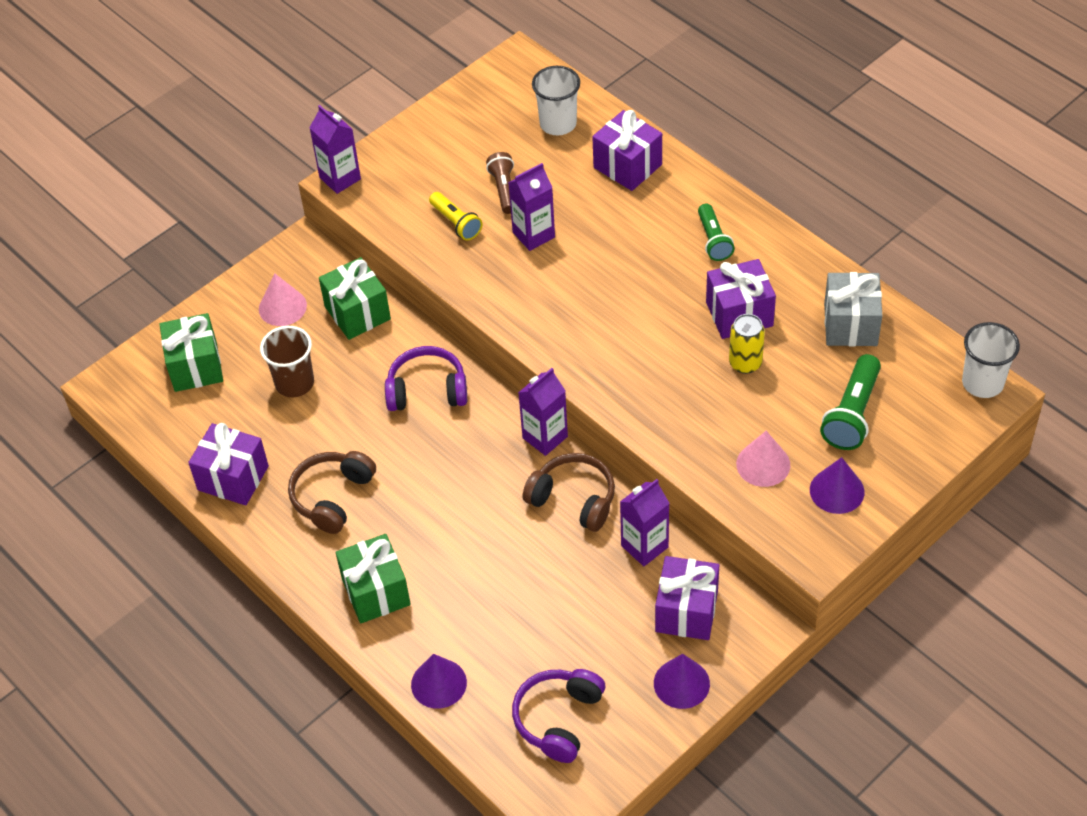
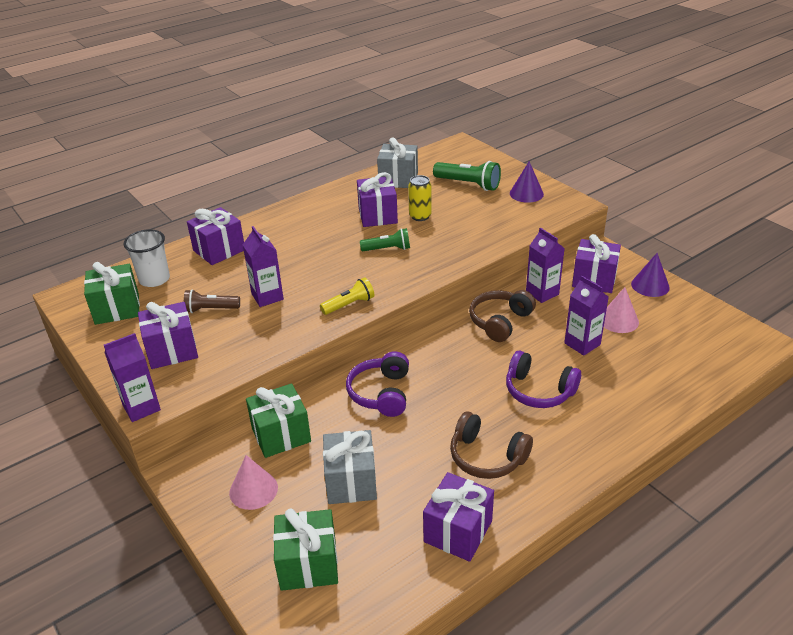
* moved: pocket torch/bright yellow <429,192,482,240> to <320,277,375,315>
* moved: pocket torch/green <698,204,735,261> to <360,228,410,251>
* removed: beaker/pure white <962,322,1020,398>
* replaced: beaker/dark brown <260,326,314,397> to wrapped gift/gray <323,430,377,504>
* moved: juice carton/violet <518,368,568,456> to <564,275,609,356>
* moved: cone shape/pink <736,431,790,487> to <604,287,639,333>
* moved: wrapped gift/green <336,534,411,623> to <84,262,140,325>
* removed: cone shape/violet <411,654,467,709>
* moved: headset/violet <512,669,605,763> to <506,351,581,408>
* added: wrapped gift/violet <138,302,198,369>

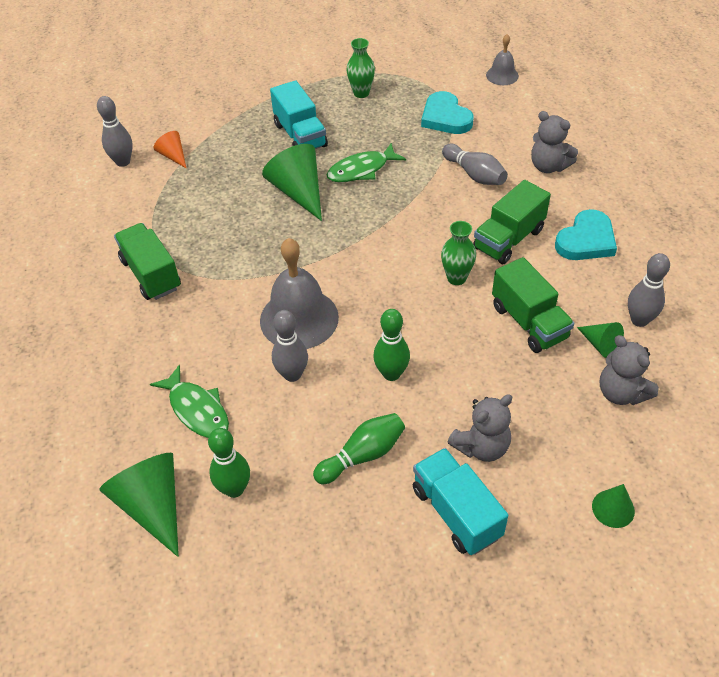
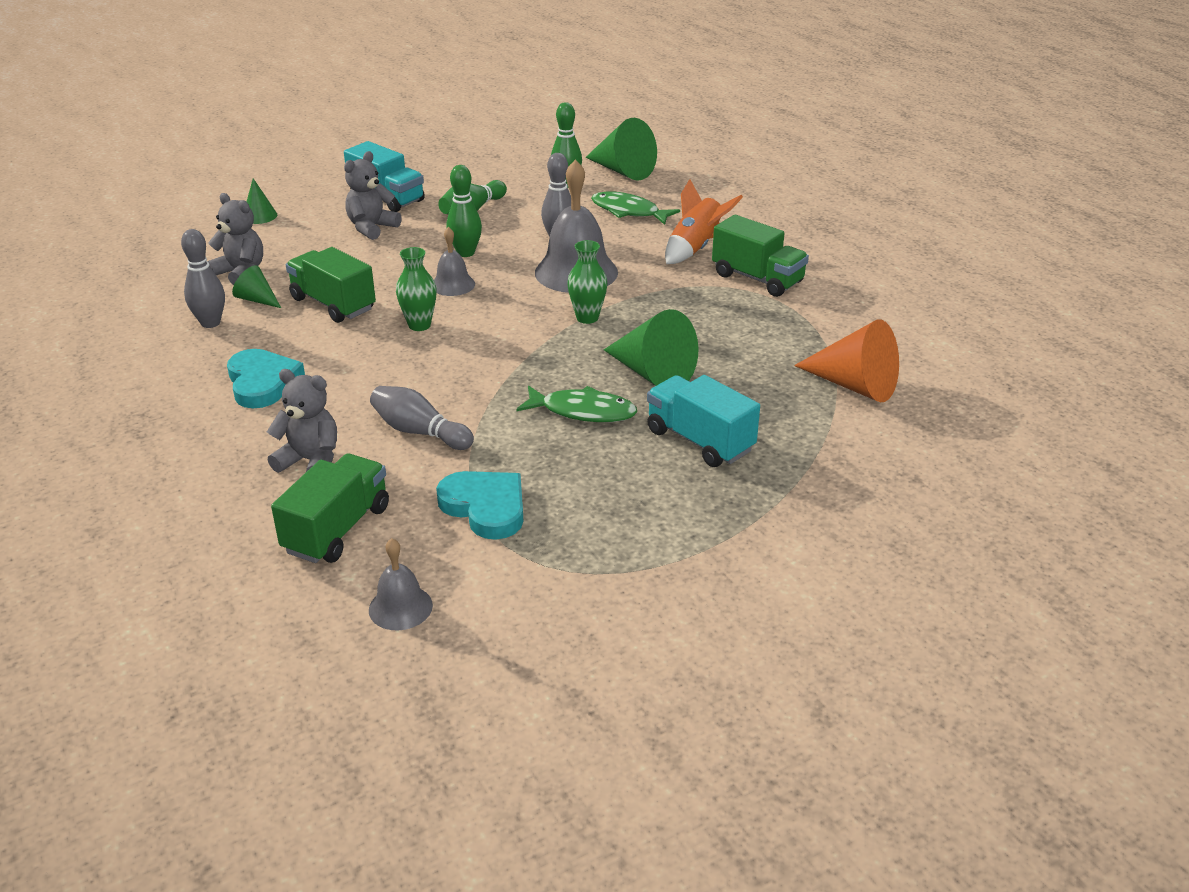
* moved: flower vase/green <346,38,375,98> to <567,240,607,324>
* removed: skittle/gray <97,96,133,167>
* resized: cone shape/orange-coloured <154,131,186,168> = <794,320,899,402> x1.88
* turned: fish figure/green <327,143,406,182> = <516,386,637,422> 60 degrees clockwise
* moved: truck/green <473,180,551,264> to <271,454,389,563>
* turned: heart shape/turquoise <555,209,617,260> = <227,349,305,409> 135 degrees clockwise
* added: spaceship/orange-coloured <665,179,743,264>
* added: school bell/gray <434,227,475,296>

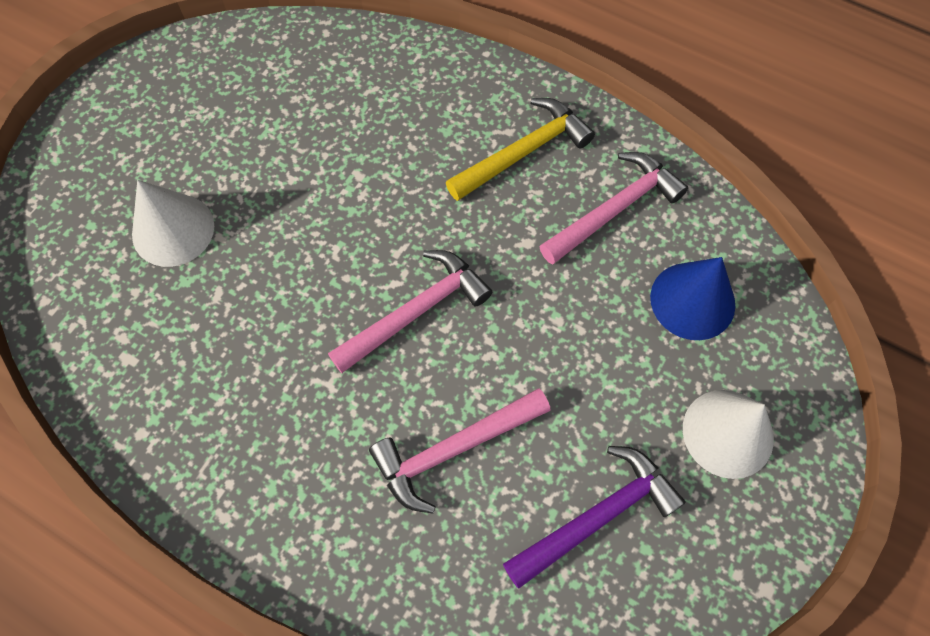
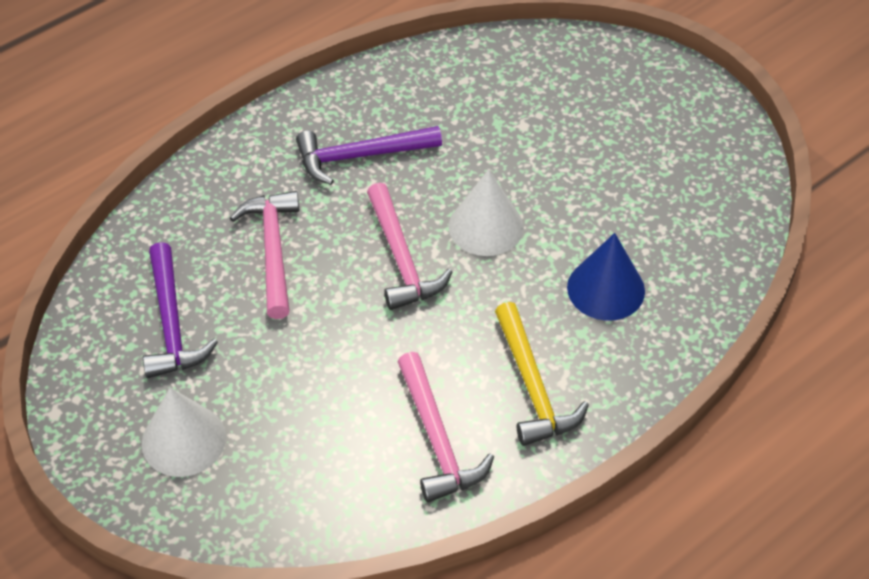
* moved: cone shape/pure white <132,180,214,267> to <448,169,524,256>
* moved: cone shape/royal blue <650,257,735,340> to <567,233,645,321>
* added: hammer/violet <296,126,442,185>

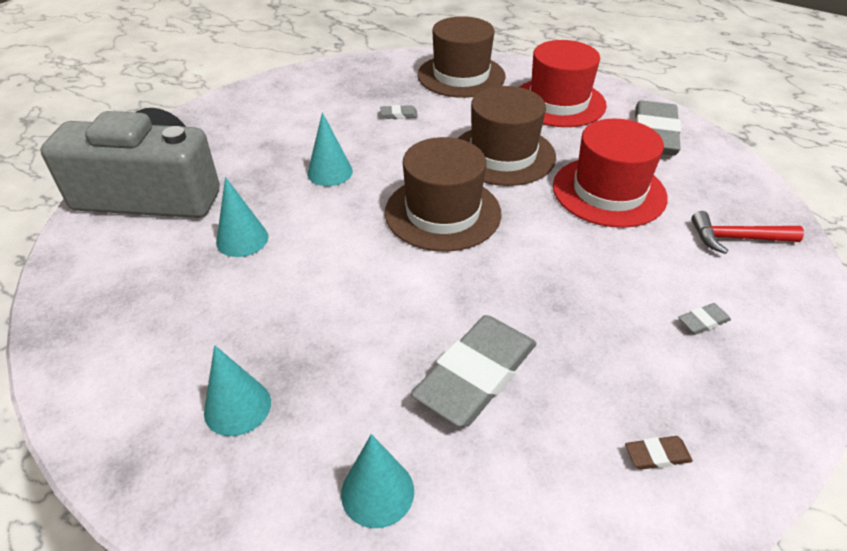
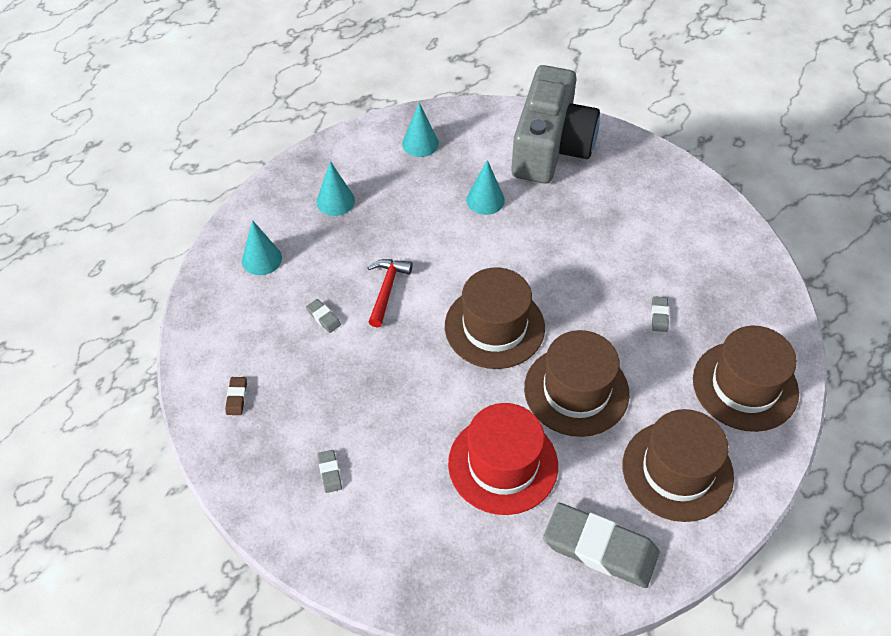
* recoloured: top hat/red <519,40,607,127> to top hat/dark brown <622,409,734,522>
* moved: cone shape/turquoise <307,112,353,186> to <402,103,439,157>
* moved: hammer/red <691,211,804,254> to <367,259,412,327>
* resized: pencil eraser/gray <411,315,537,427> = <306,299,341,333> x0.40

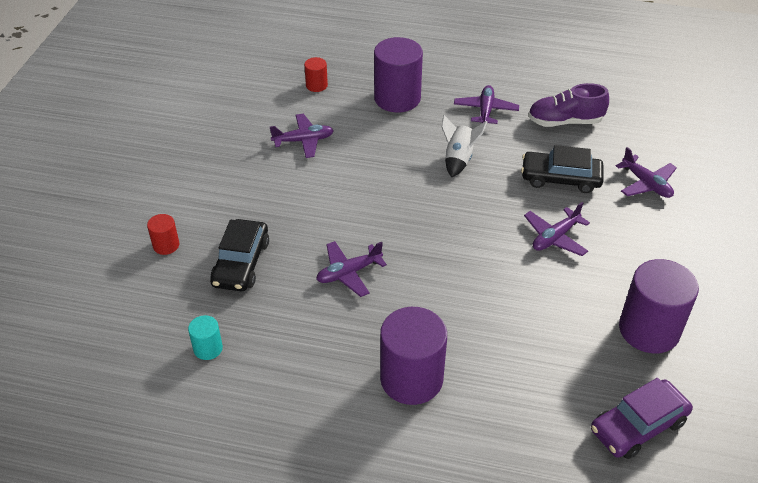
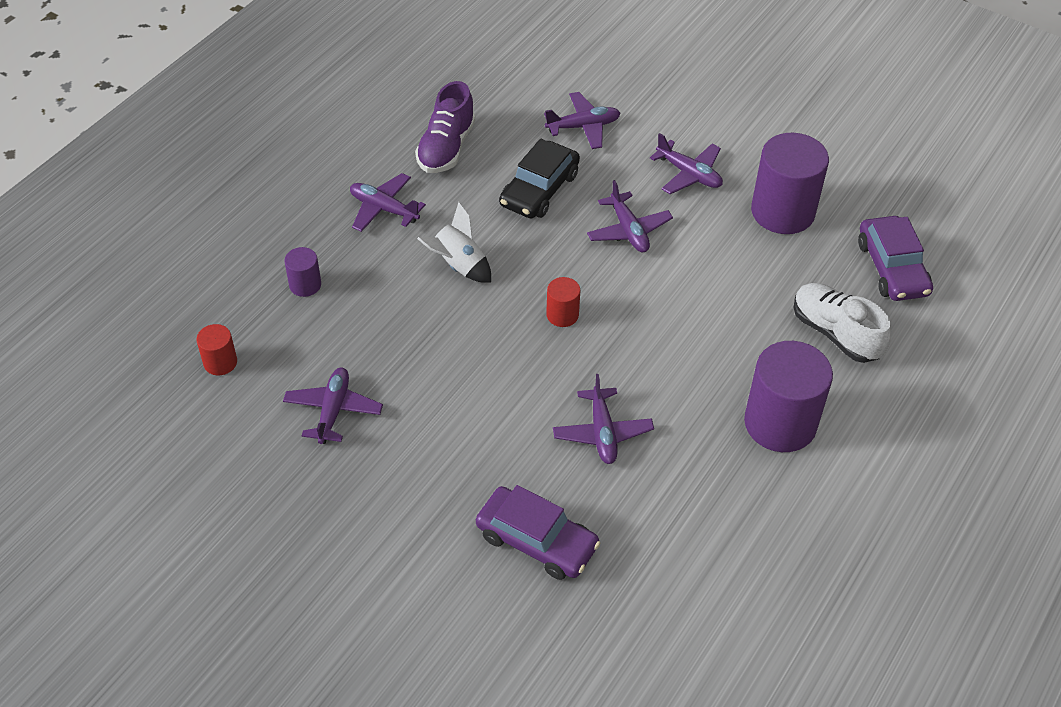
* resized: cylinder shape/violet <374,37,423,112> = <284,247,321,297> x0.48
* moved: cylinder shape/red <147,214,179,255> to <546,277,580,327>
* recoloured: car/jet-black <210,219,269,291> to car/violet <476,485,600,580>
* removed: cylinder shape/turquoise <188,315,223,360>
* added: plane/violet <650,133,723,194>
* added: shoe/pure white <794,283,891,363>

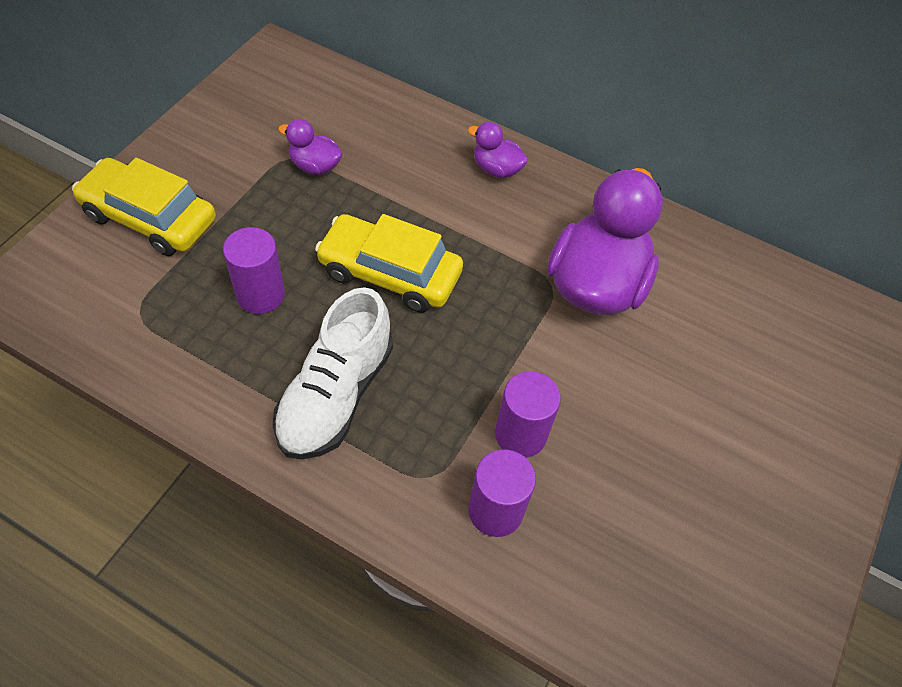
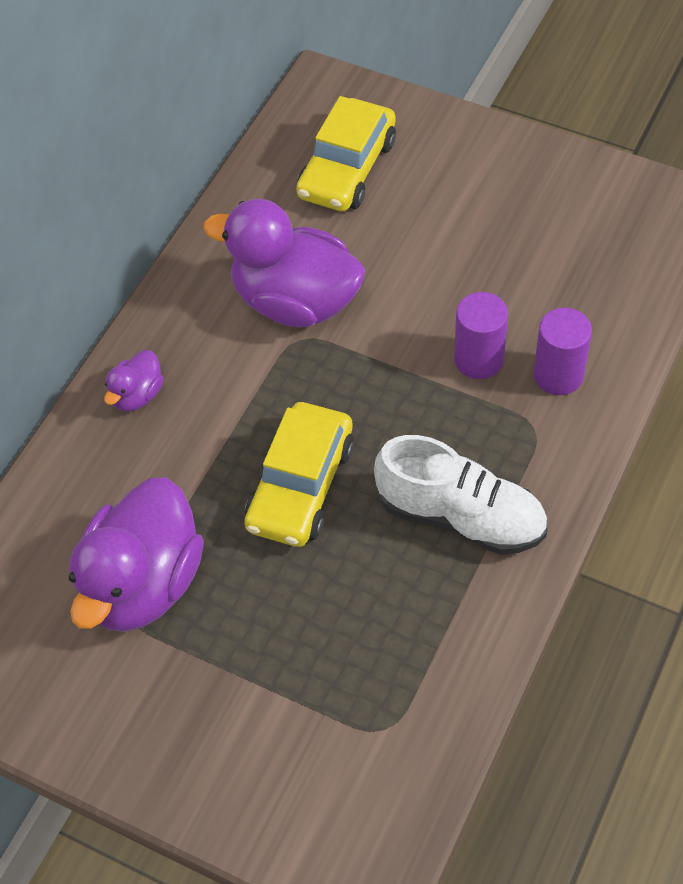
* resized: duck/violet <278,119,342,175> = <69,477,204,632> x2.17
* moved: car/bright yellow <72,158,216,256> to <296,96,396,211>
* removed: cylinder shape/violet <223,227,285,314>

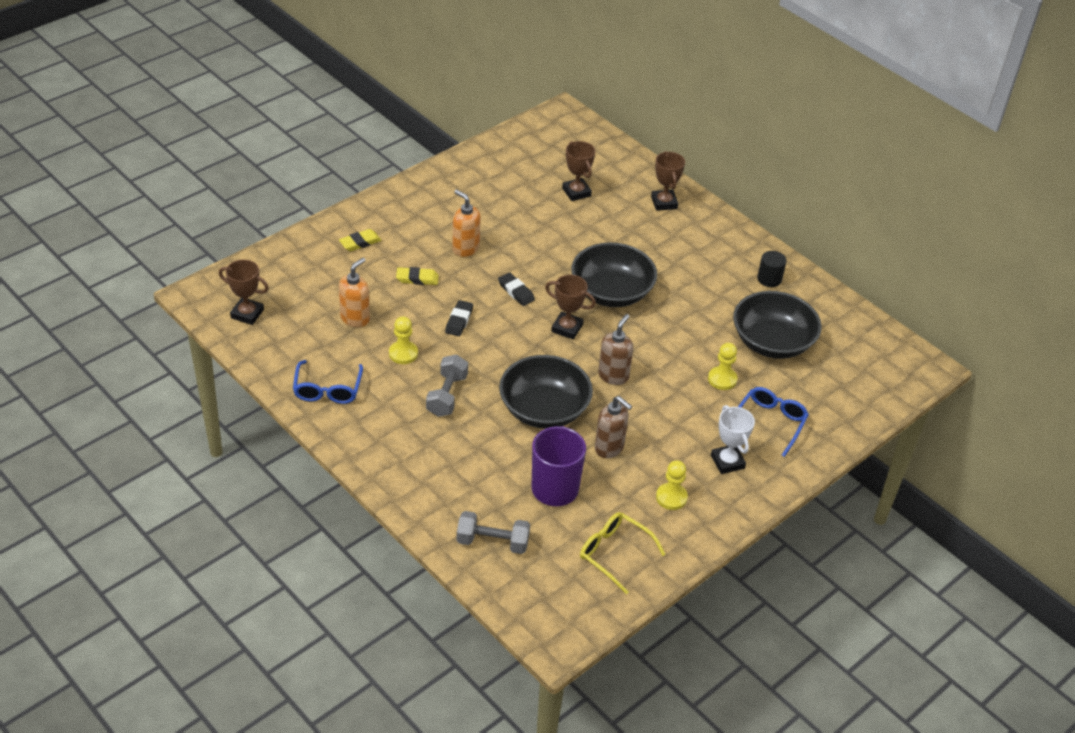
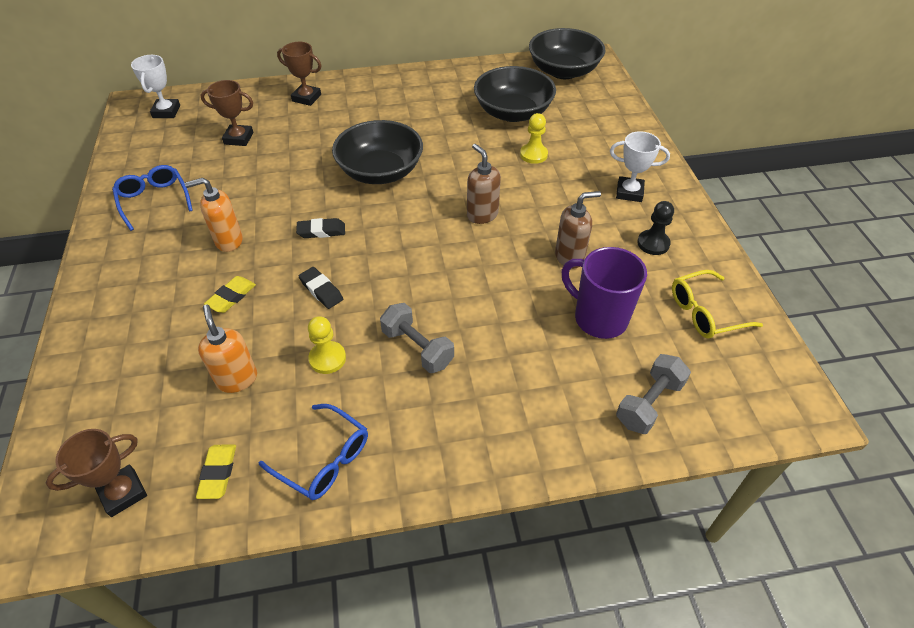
* moved: pencil eraser/bright yellow <339,229,382,251> to <196,445,236,499>
* removed: cylinder shape/jet-black <757,251,787,287>
* removed: prize cup/dark brown <545,275,596,340>
* moved: bowl/jet-black <499,355,593,429> to <529,28,606,79>
* moved: eyeglasses/royal blue <738,387,809,457> to <112,165,193,231>
* recoloured: chess pawn/bright yellow <656,460,688,510> to chess pawn/jet-black <637,201,674,255>
* added: prize cup/pure white <131,55,180,118>

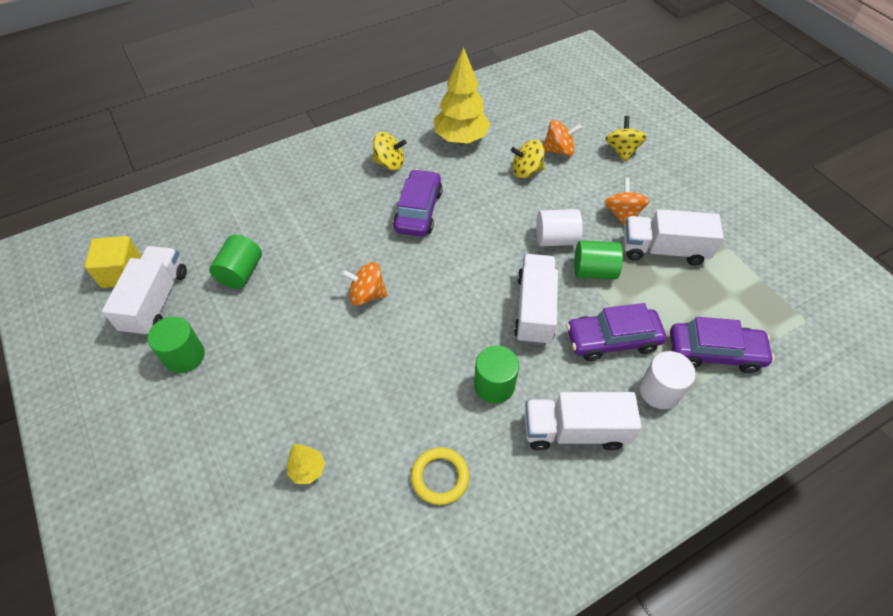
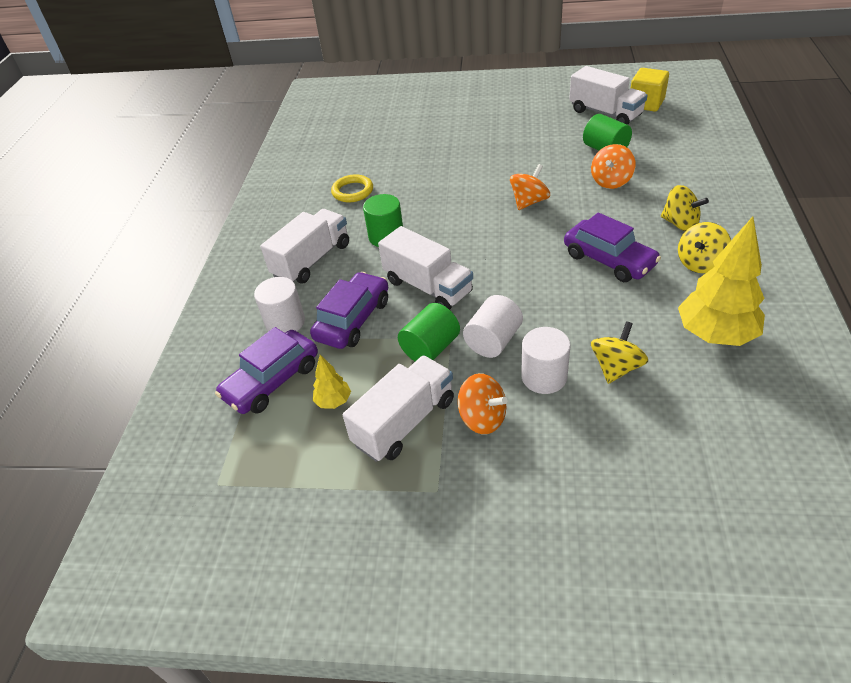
* moved: spinning top/bright yellow <605,116,647,162> to <661,185,709,231>
* moved: spinning top/orange-coloured <543,120,582,156> to <591,144,636,189>
* removed: cylinder shape/green <147,316,205,373>
* moved: fir tree/bright yellow <287,444,325,484> to <313,355,351,409>
* added: cylinder shape/pure white <521,327,571,394>

